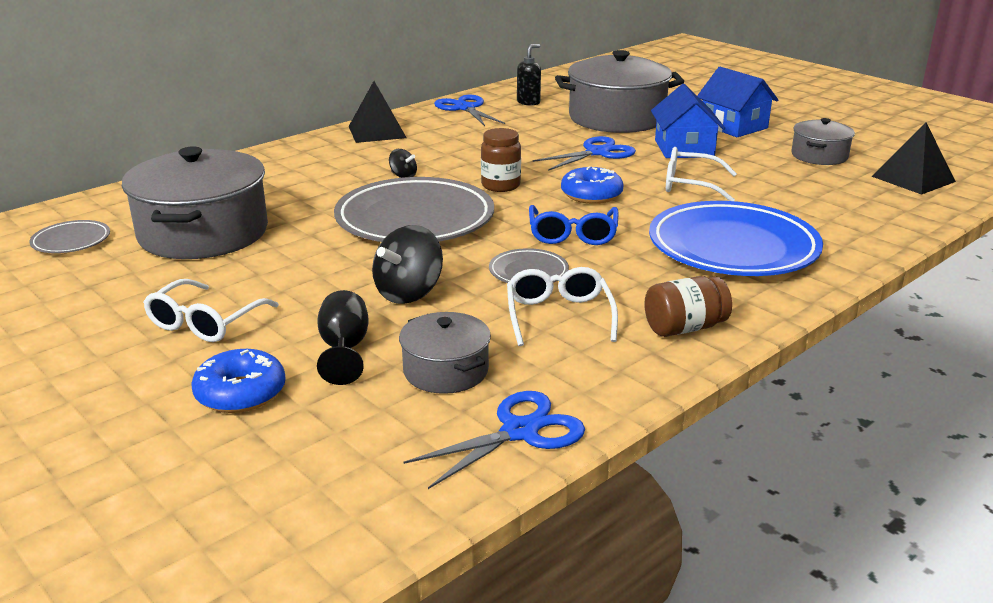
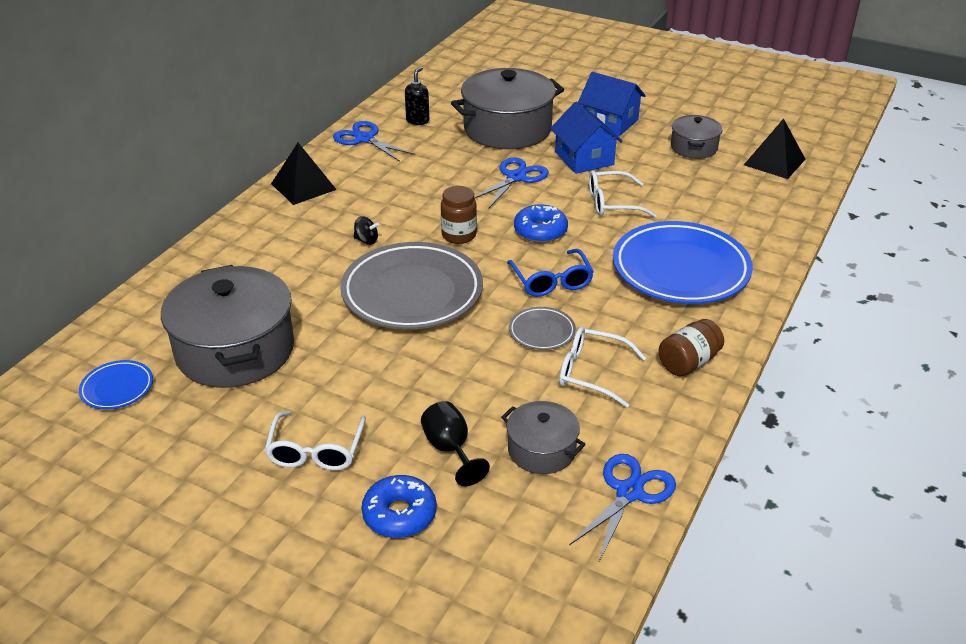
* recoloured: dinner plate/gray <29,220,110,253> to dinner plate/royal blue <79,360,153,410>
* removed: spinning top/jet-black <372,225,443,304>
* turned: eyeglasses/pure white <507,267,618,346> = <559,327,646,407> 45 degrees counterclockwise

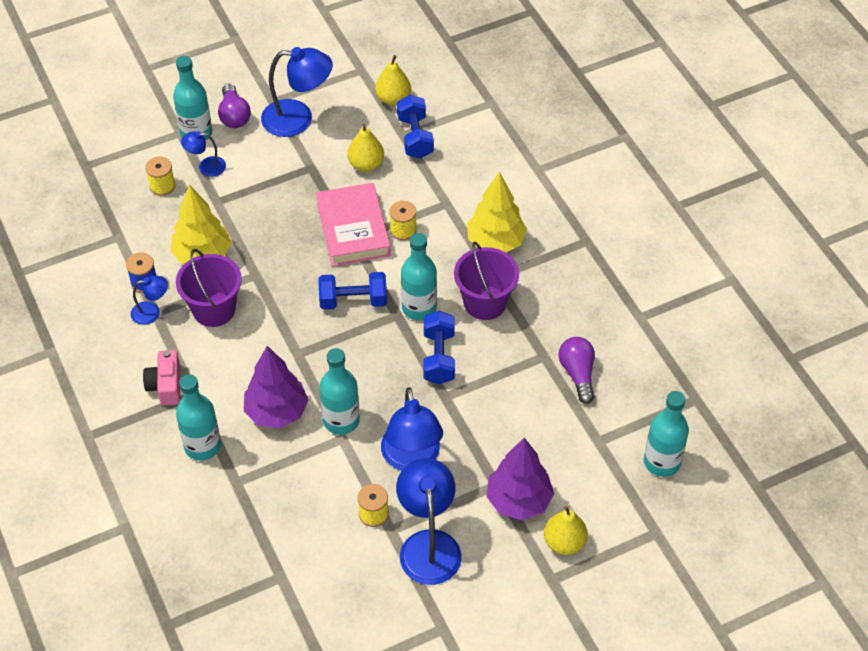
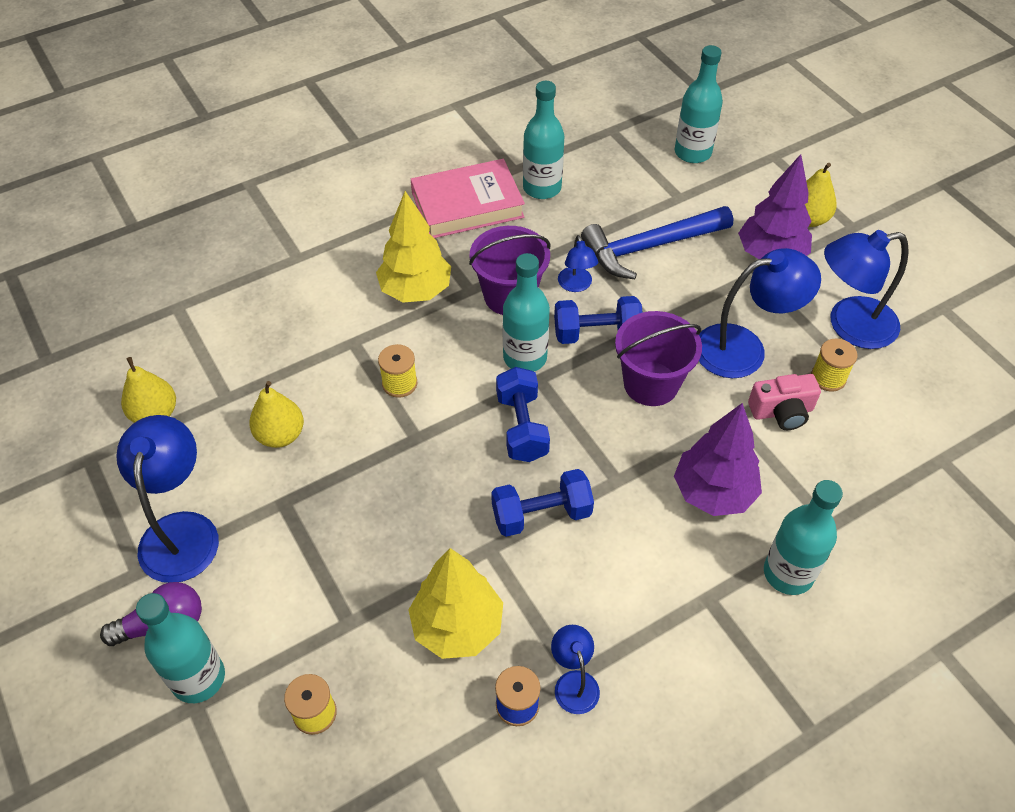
* moved: dumbbell/royal blue <397,95,434,159> to <491,469,594,537>
* moved: desk lamp/royal blue <181,131,226,177> to <558,235,598,292>
* moved: hardcover/pink <316,183,391,266> to <411,159,525,238>
* moved: pail/violet <176,249,242,327> to <615,311,702,406>
* removed: bulb/violet <559,337,595,404>
* moved: drink bottle/turquoise <320,348,360,435> to <523,81,564,199>
* moved: camera/pink <143,350,180,405> to <748,374,821,430>
* added: hammer/royal blue <581,206,733,279>

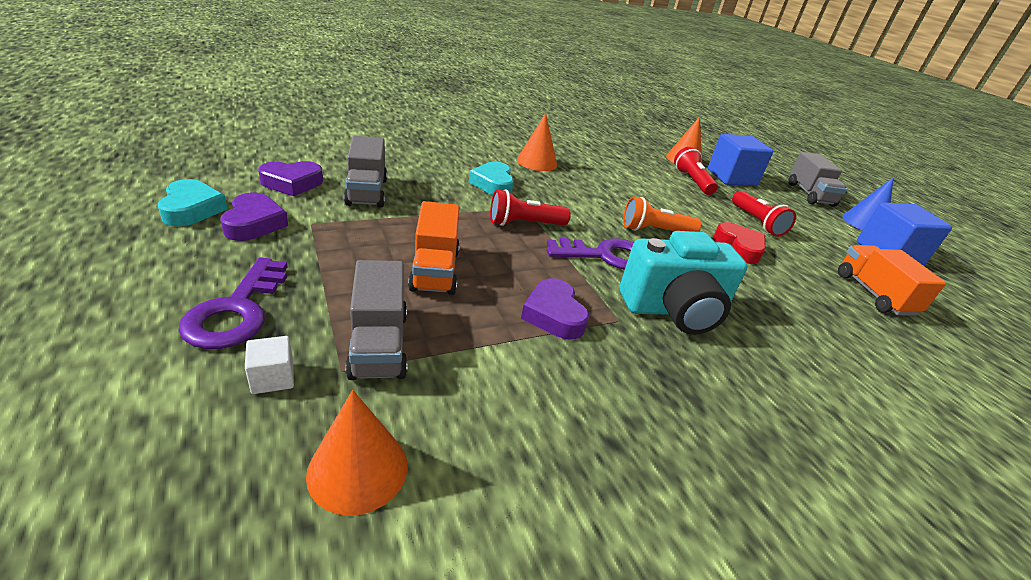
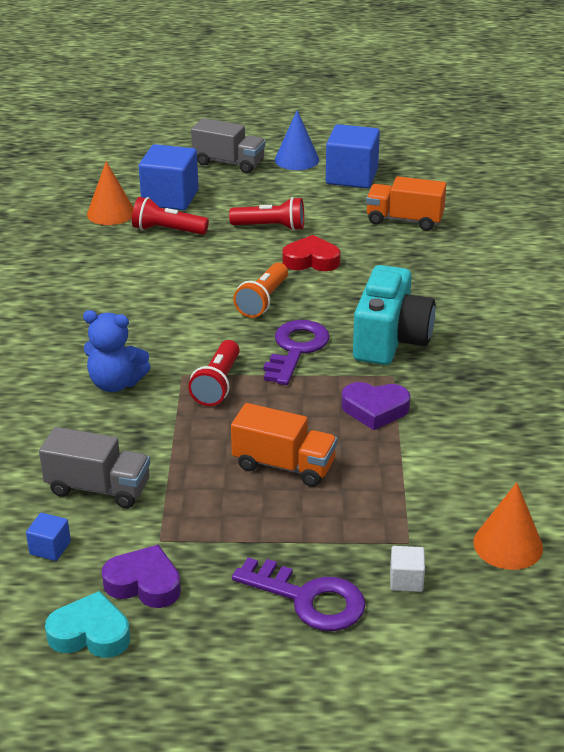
* removed: cone shape/orange-coloured <517,113,557,171>
* replaced: heart shape/violet <258,161,323,196> to solid cube/royal blue <26,513,71,561>
* replaced: heart shape/turquoise <469,162,514,195> to teddy bear/royal blue <83,310,151,392>
* removed: truck/gray <345,260,408,380>

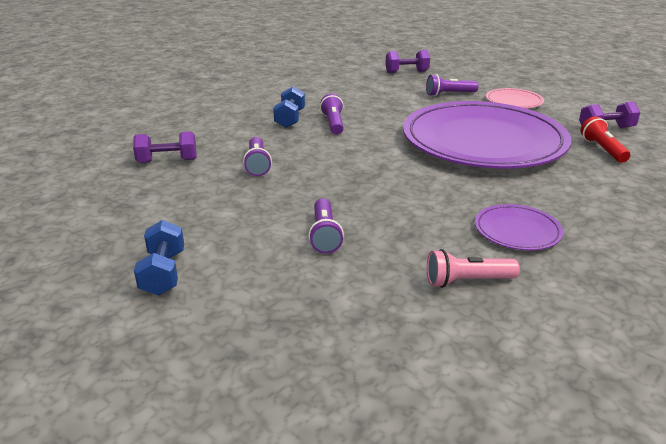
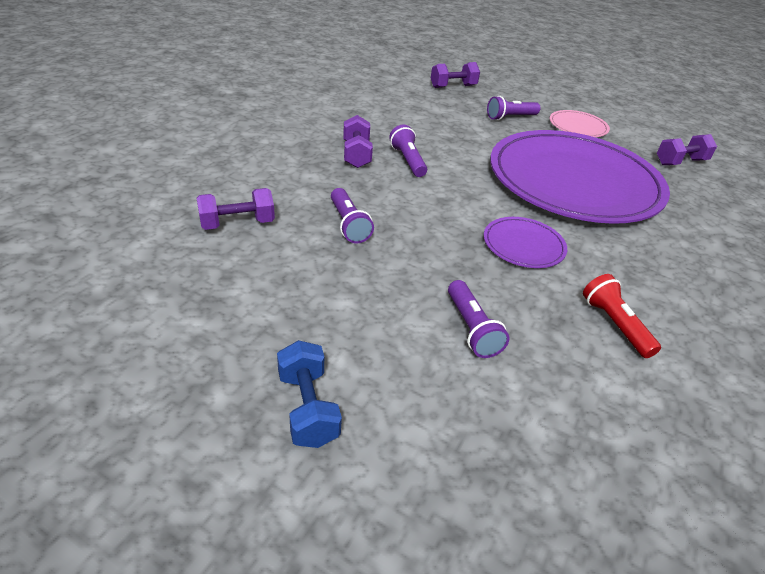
* recoloured: dumbbell/royal blue <273,86,305,128> to dumbbell/violet <343,115,373,168>
* moved: pocket torch/red <580,116,630,163> to <583,274,661,358>
* moved: dinner plate/violet <475,204,563,250> to <484,217,567,268>
* removed: pocket torch/pink <427,249,520,288>

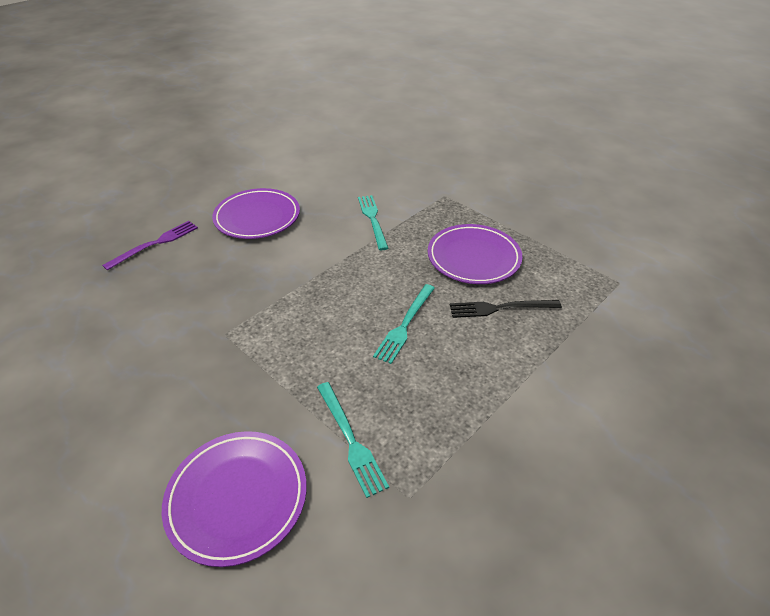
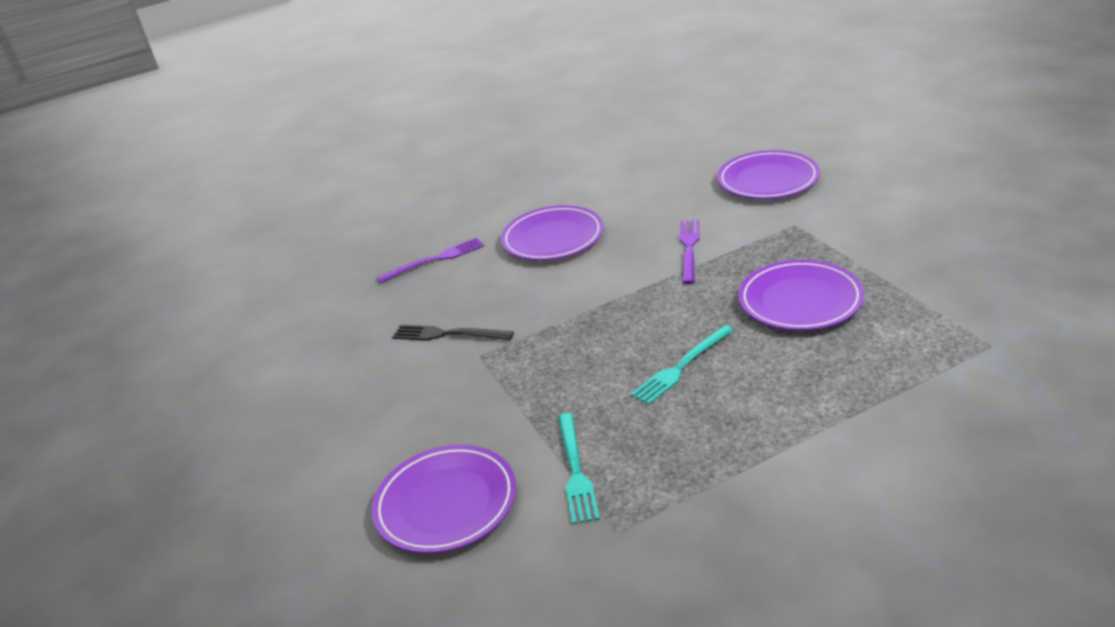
* recoloured: dinner fork/turquoise <358,195,388,250> to dinner fork/violet <679,220,699,284>
* moved: dinner fork/jet-black <450,300,562,318> to <392,325,514,340>
* added: dinner plate/violet <717,150,820,199>

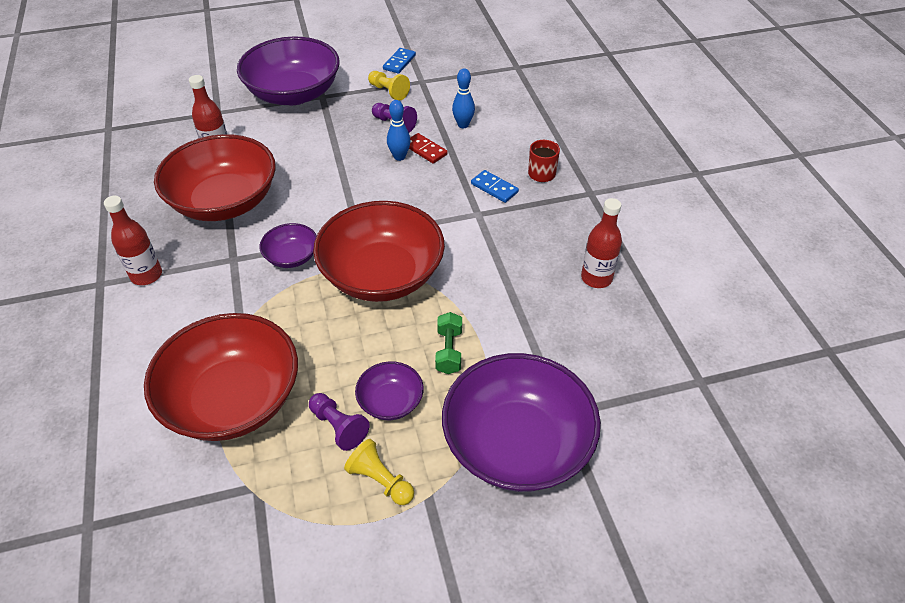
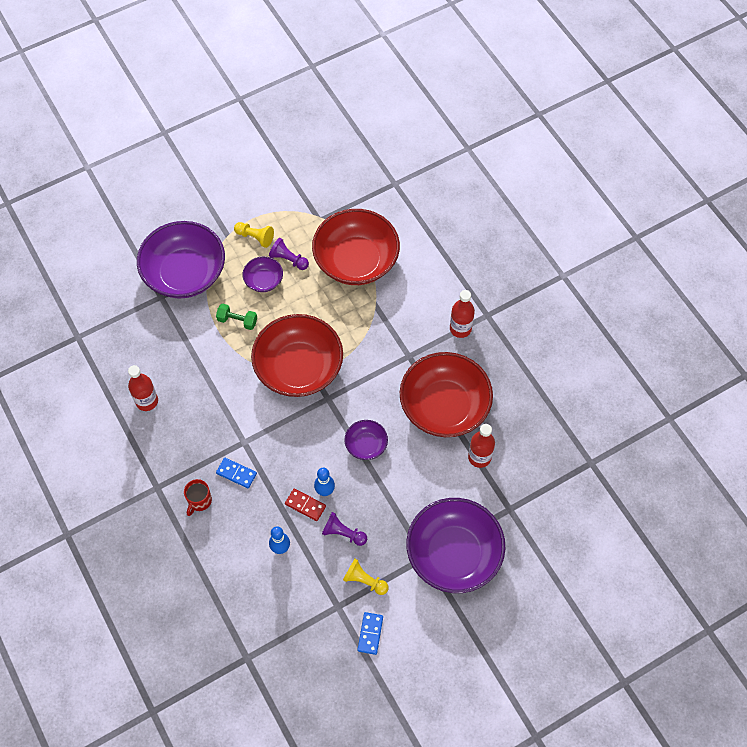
* moved: bowl/violet <259,223,317,268> to <344,420,388,460>
* turned: dumbbell/green <435,312,462,374> = <216,303,257,330> 60 degrees counterclockwise

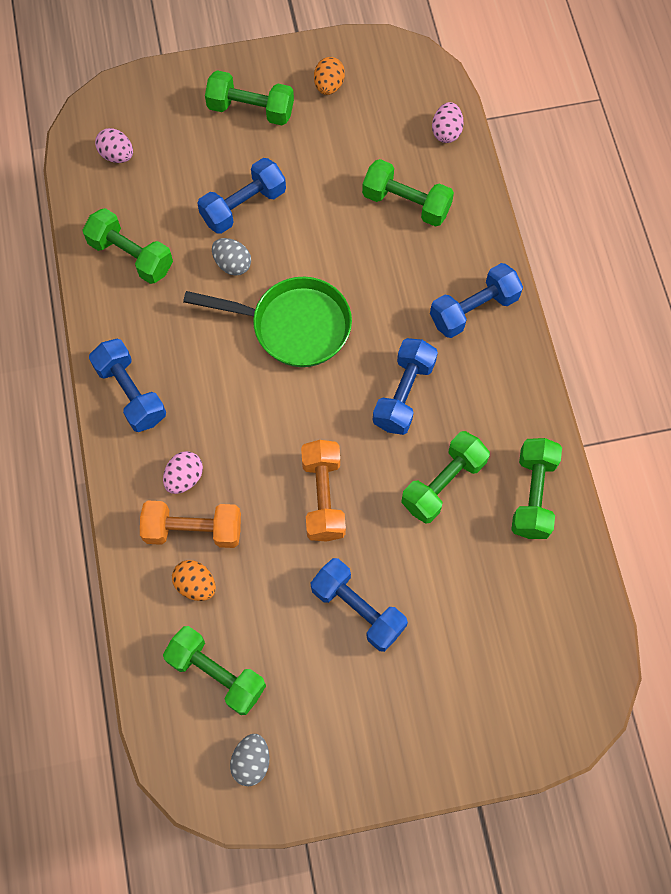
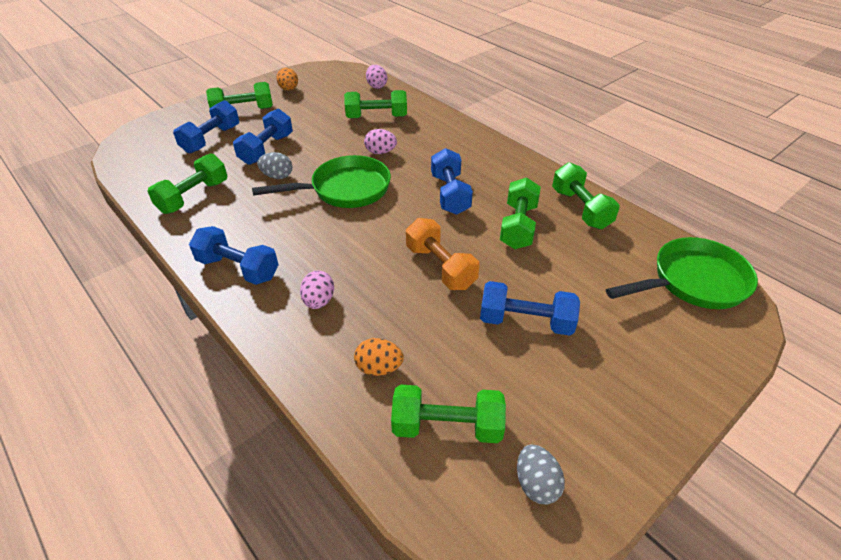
* moved: toy egg/pink <95,128,133,163> to <364,129,397,154>
* turned: dumbbell/green <82,208,173,284> = <148,153,227,214> 60 degrees counterclockwise
* moved: dumbbell/royal blue <430,263,523,338> to <173,100,239,154>
* removed: dumbbell/orange-coloured <140,501,241,548>
* added: pan/green <606,237,758,309>

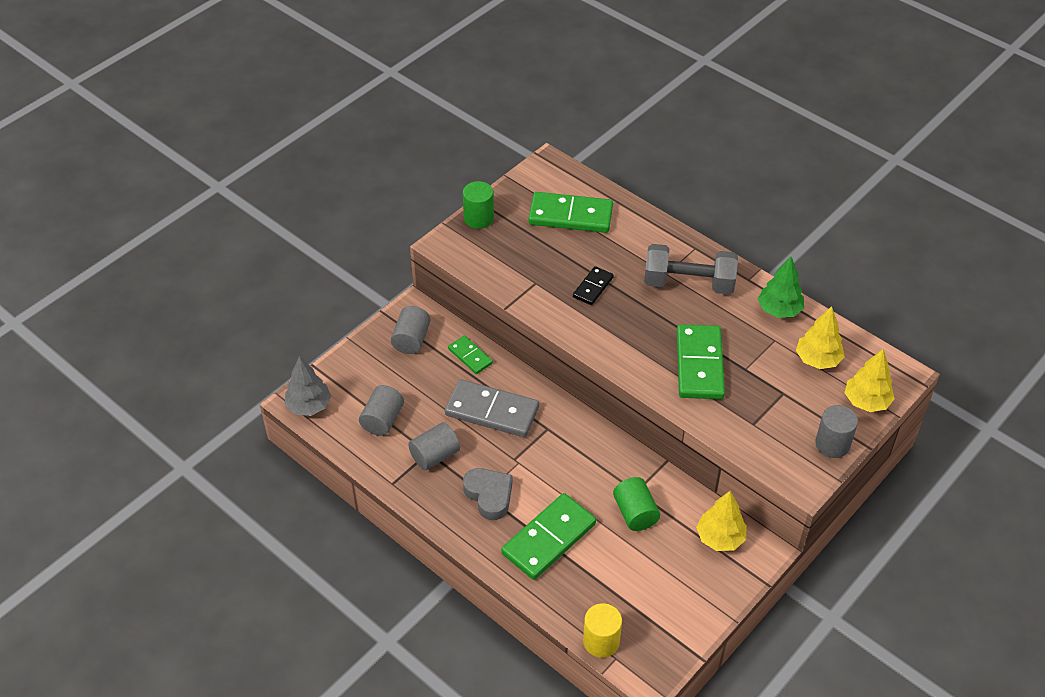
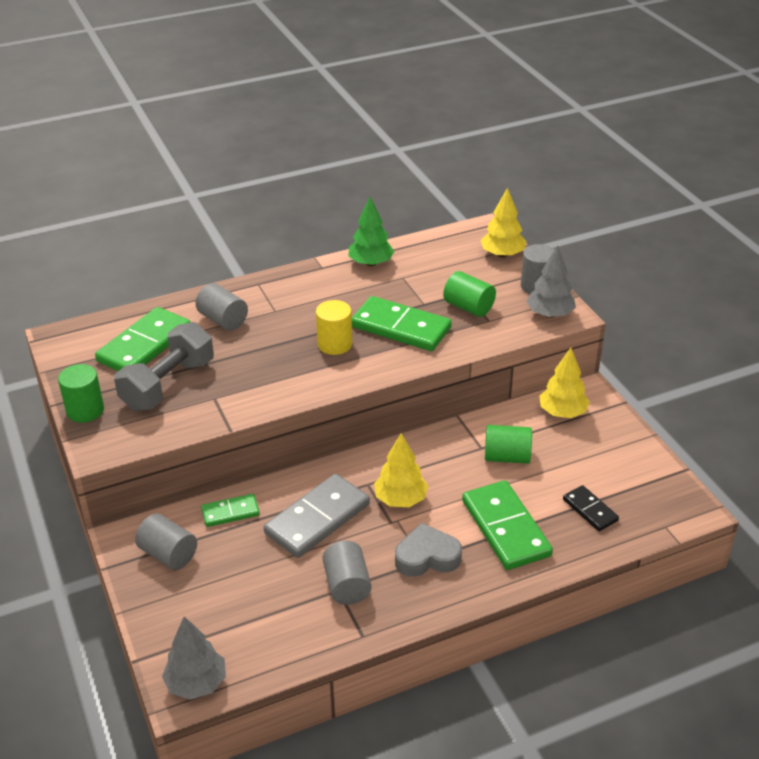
* moved: dumbbell/gray <644,244,738,295> to <114,322,214,411>
* moved: domino/jet-black <573,266,614,305> to <563,485,619,531>
* moved: fir tree/bright yellow <796,306,845,369> to <374,433,428,507>
* moved: cylinder shape/gray <359,385,404,436> to <195,283,248,331>
* moved: cylinder shape/bright yellow <583,603,622,658> to <316,300,352,355>
* added: fir tree/gray <526,245,576,318>
* added: cylinder shape/green <443,271,496,317>

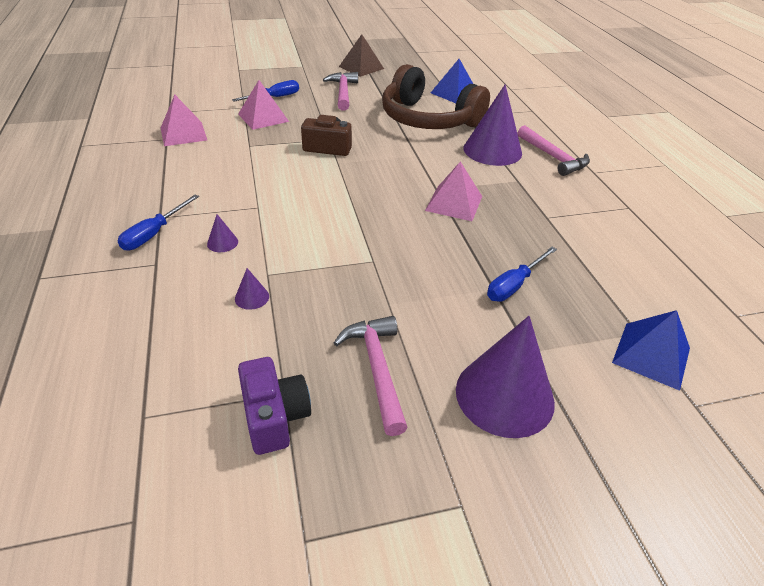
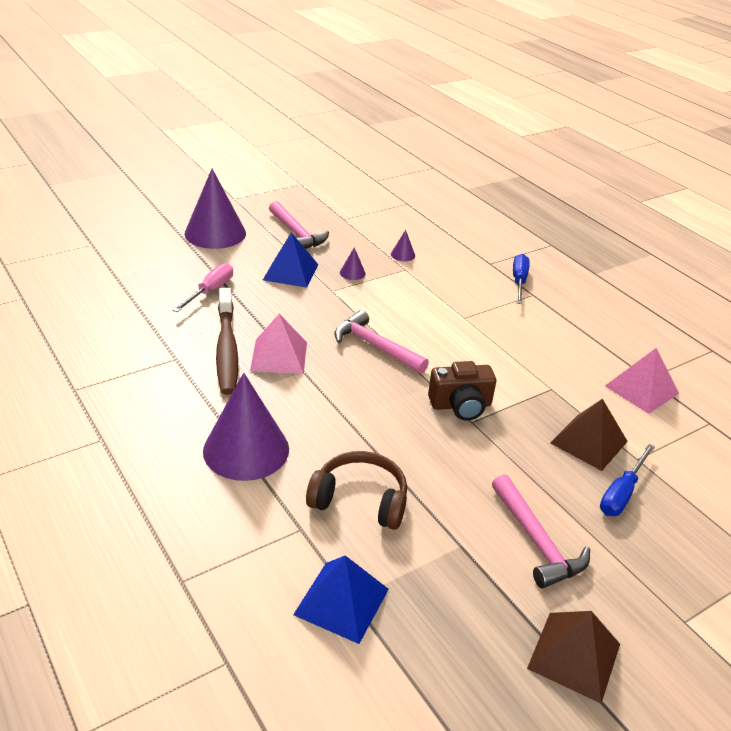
* resized: headset/dark brown <382,64,490,129> = <306,451,407,530> x0.58
* recoloured: solid pyramid/pink <238,80,289,130> to solid pyramid/dark brown <550,399,628,471>
* moved: hammer/pink <518,125,590,176> to <334,310,429,374>
* moved: cone shape/violet <207,214,238,252> to <340,247,365,280>
* recoloured: screwdriver/royal blue <487,247,557,302> to screwdriver/pink <173,263,233,312>
* moved: solid pyramid/royal blue <612,310,690,391> to <263,232,318,288>
* removed: camera/violet <238,357,311,455>
* added: toothbrush/dark brown <216,288,238,395>

